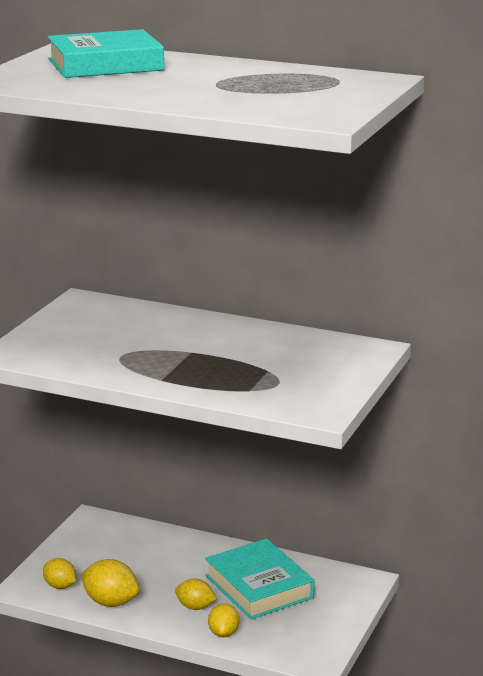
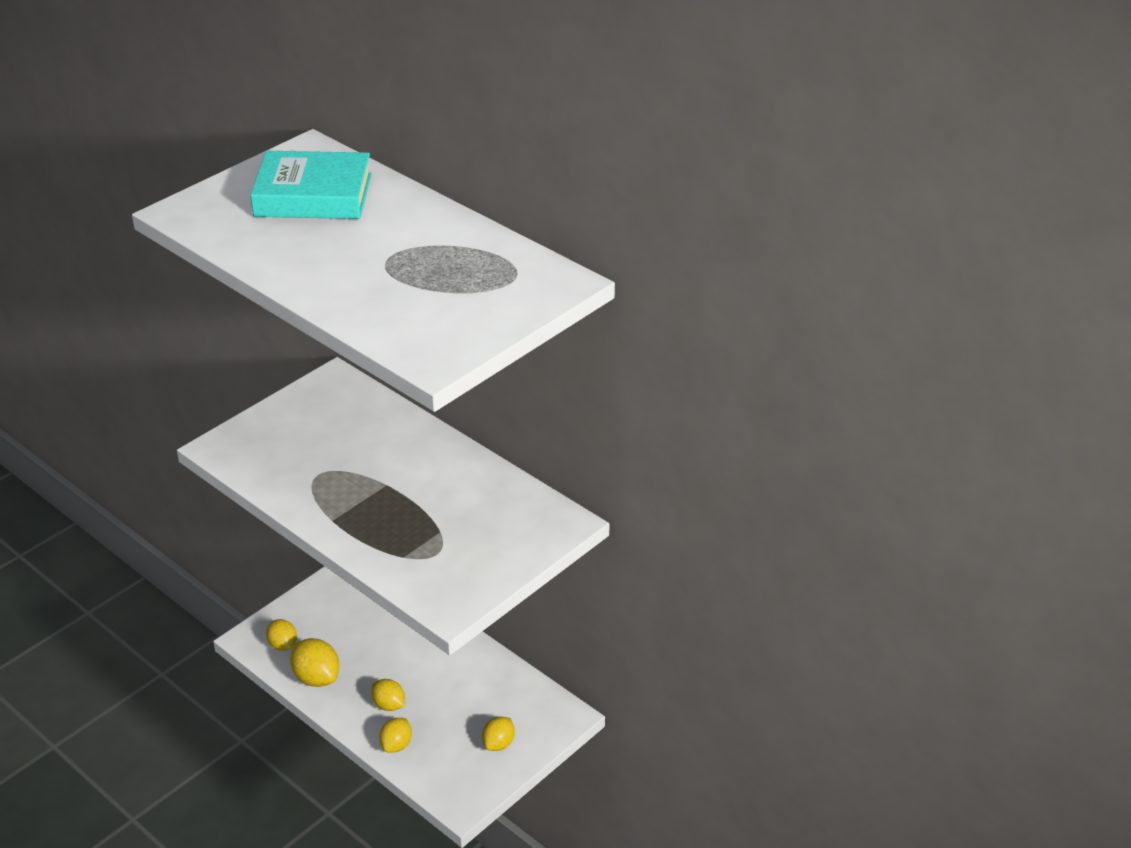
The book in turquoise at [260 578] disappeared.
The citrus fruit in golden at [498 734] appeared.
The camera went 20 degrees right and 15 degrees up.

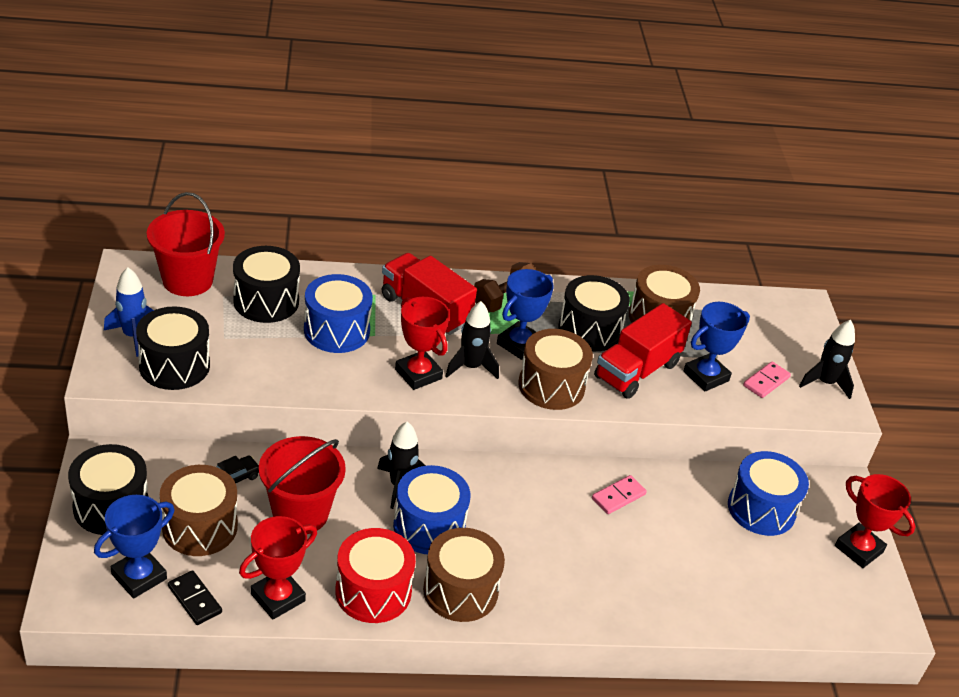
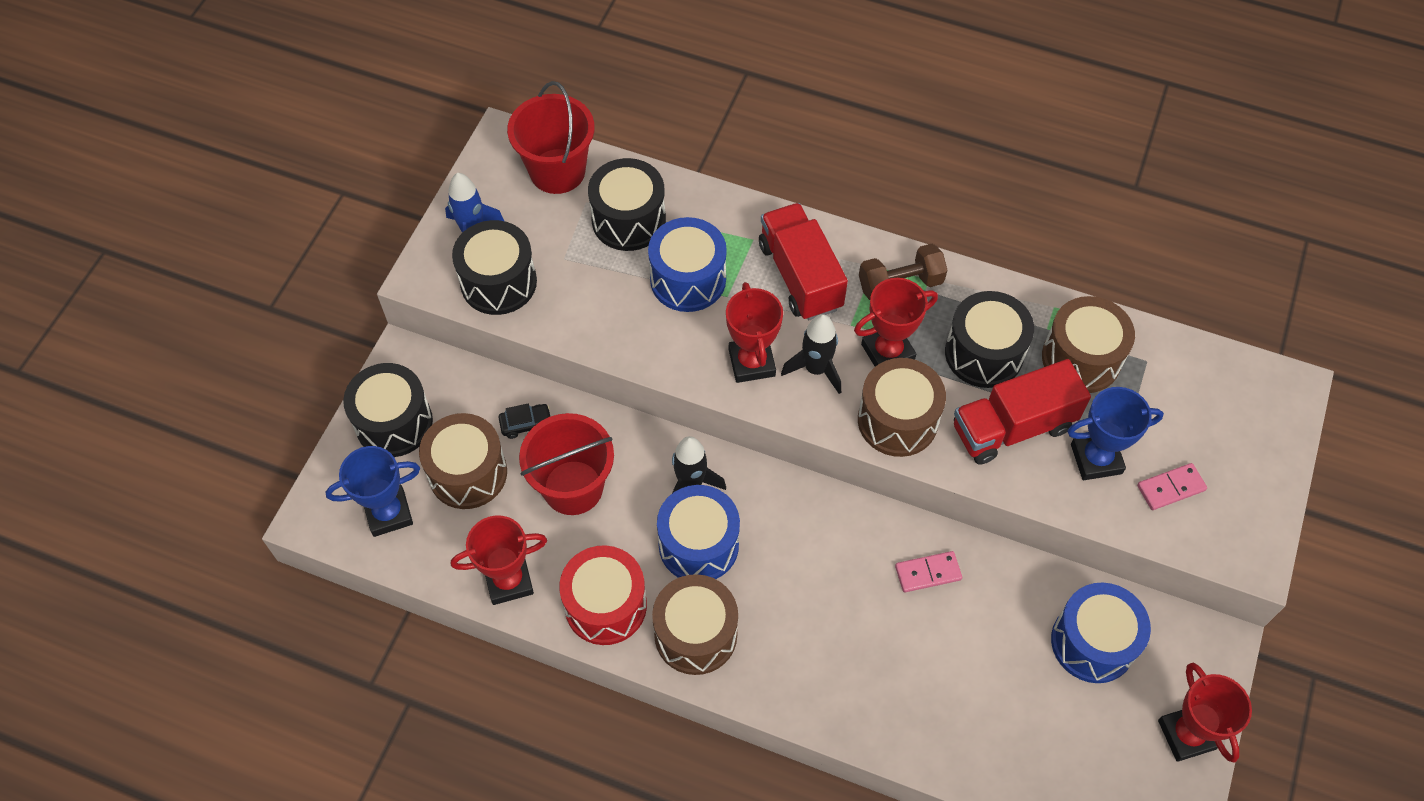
The domino tile in ebony at [195 597] disappeared.
The trophy in cobalt at [525 314] became the trophy in scarlet at [896 322].
The rocket in ebony at [827 359] disappeared.
The camera went 30 degrees right and 20 degrees up.

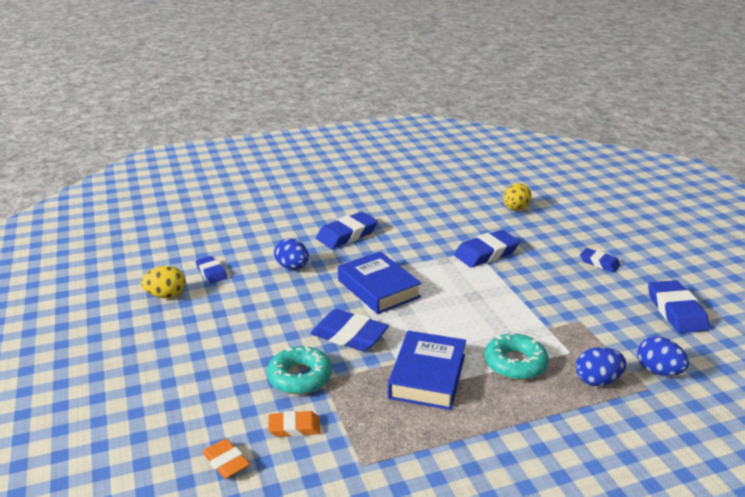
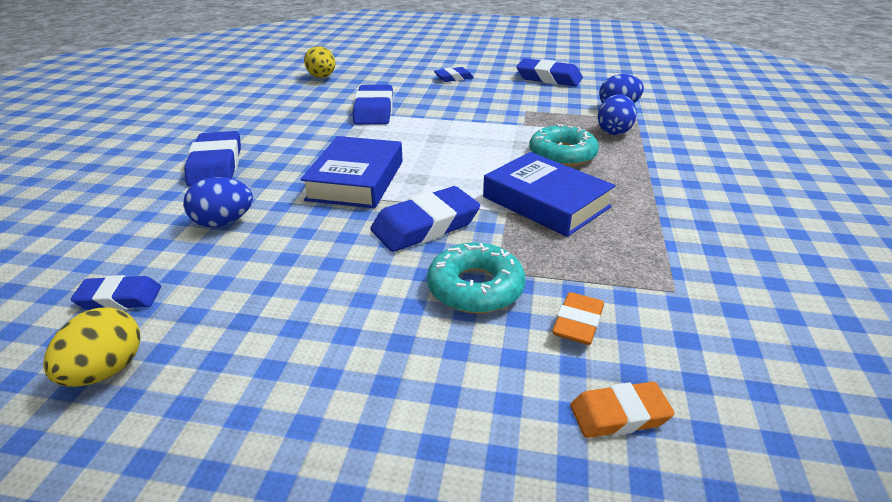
The book in cobalt at [380 282] turned 75 degrees counterclockwise.
The camera went 60 degrees left and 5 degrees up.

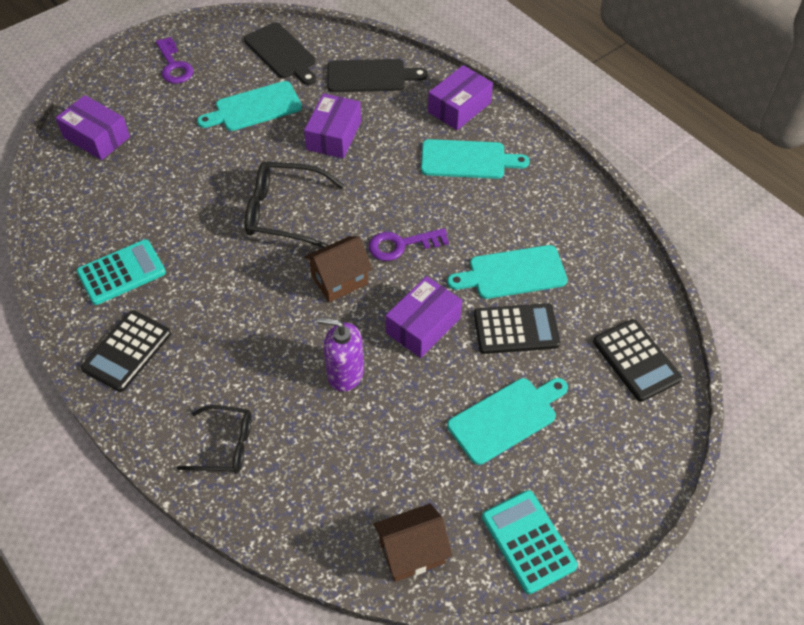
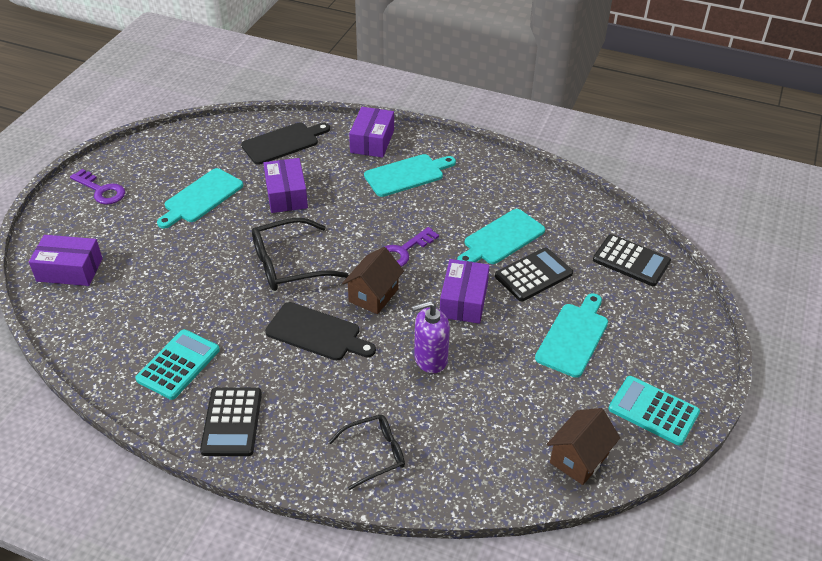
The chopping board in ebony moved from [280 53] to [320 331].
The camera went 30 degrees left and 10 degrees down.

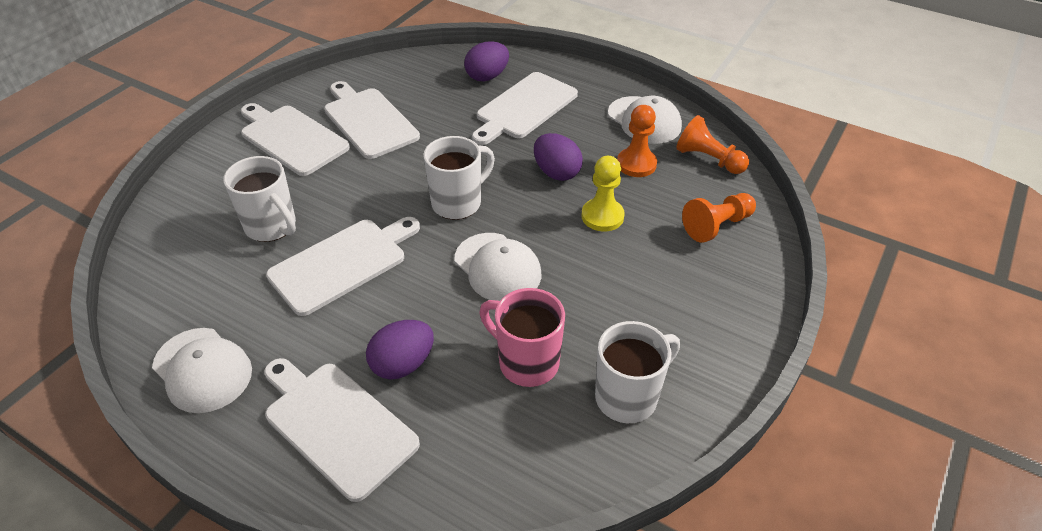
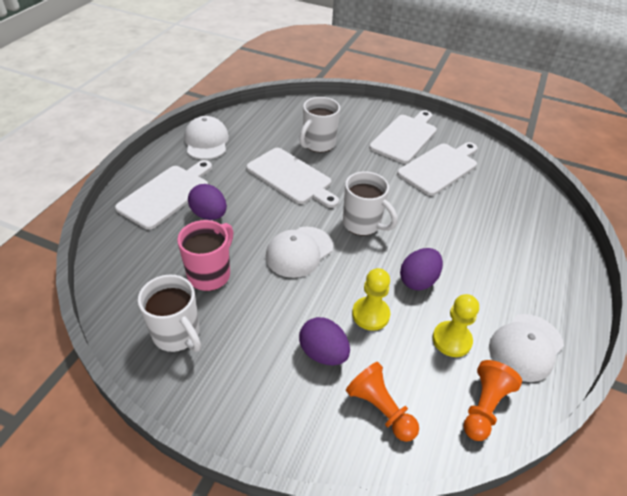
The baseball cap in snow-white at [202 370] turned 135 degrees clockwise.
The toy egg in royal purple moved from [486 61] to [324 341].
The chopping board in snow-white at [525 108] disappeared.
The pawn in orange-coloured at [637 141] became the pawn in golden at [455 325].
The camera went 80 degrees right and 0 degrees up.

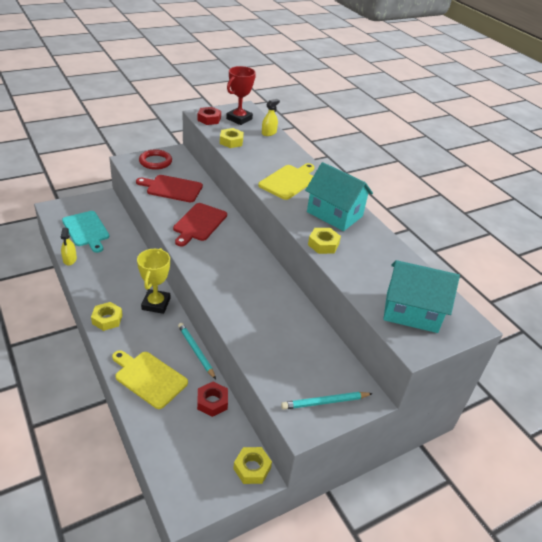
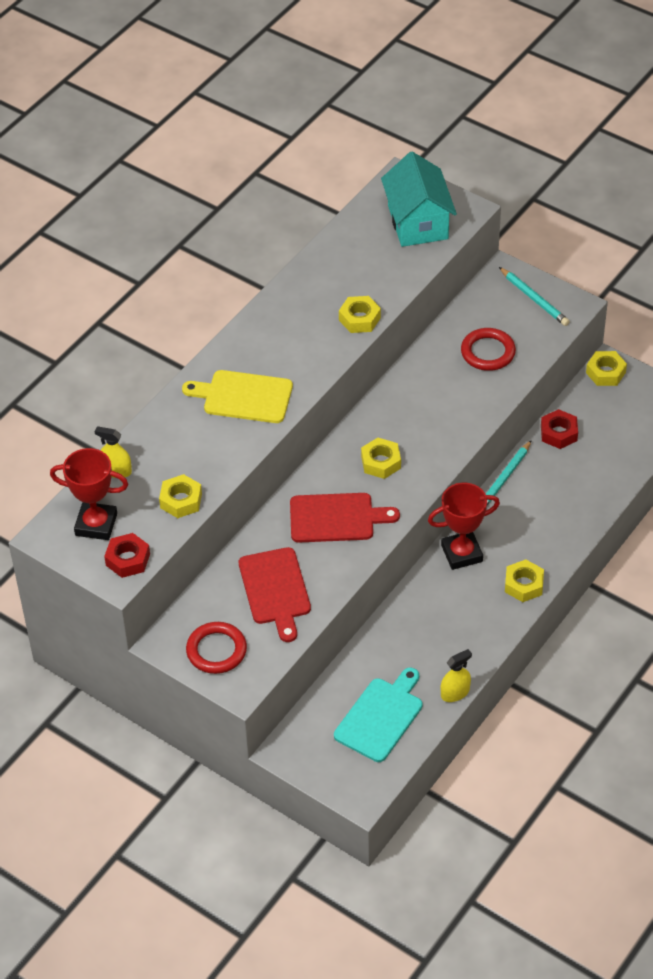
The chopping board in golden at [150 379] disappeared.
The trophy in golden at [153 281] became the trophy in scarlet at [464 526].
The toy house in turquoise at [339 196] disappeared.
The nut in golden at [381 458] appeared.
The ring in scarlet at [488 349] appeared.
The camera went 110 degrees left and 10 degrees up.

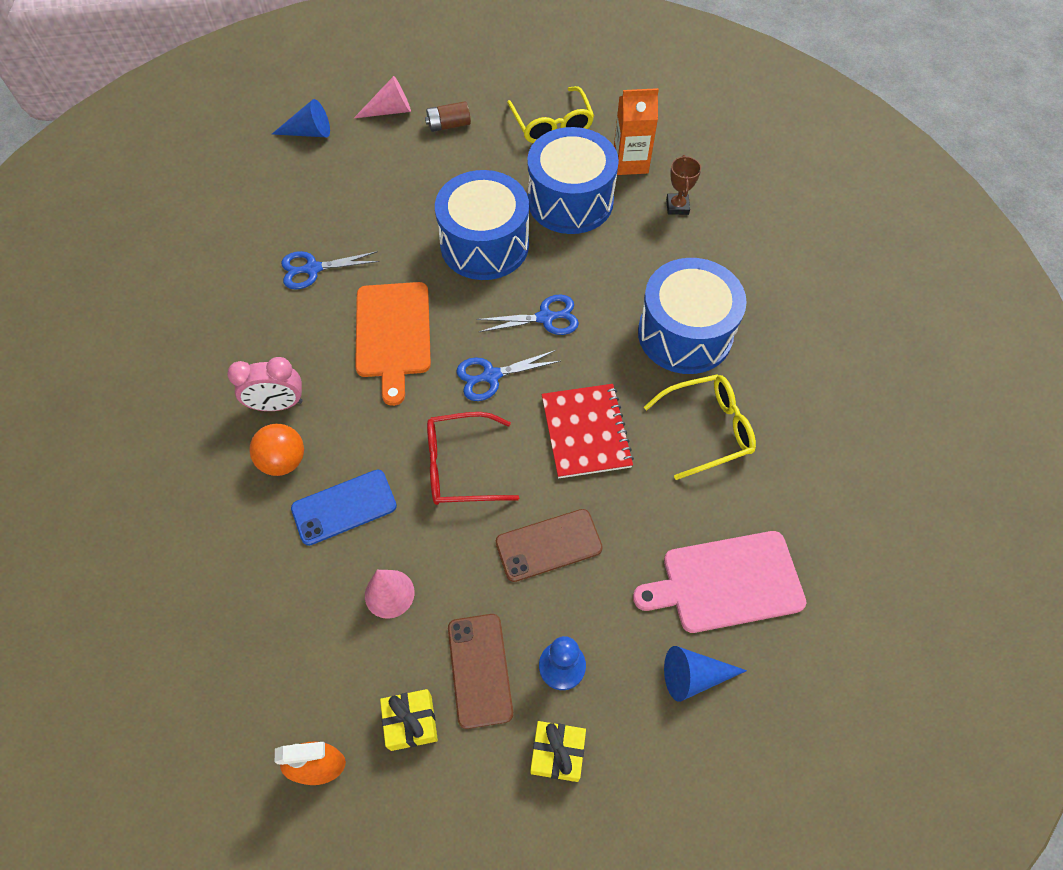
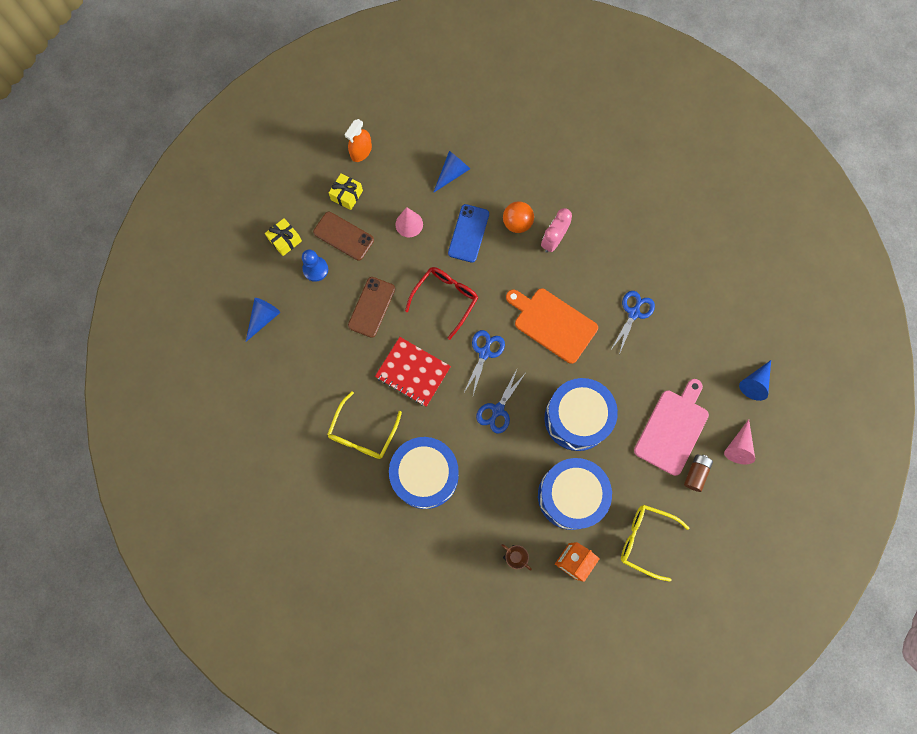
The chopping board in rosy moved from [719 582] to [671 427].
The solid cone in cobalt at [451 172] appeared.
The camera went 130 degrees right and 15 degrees up.

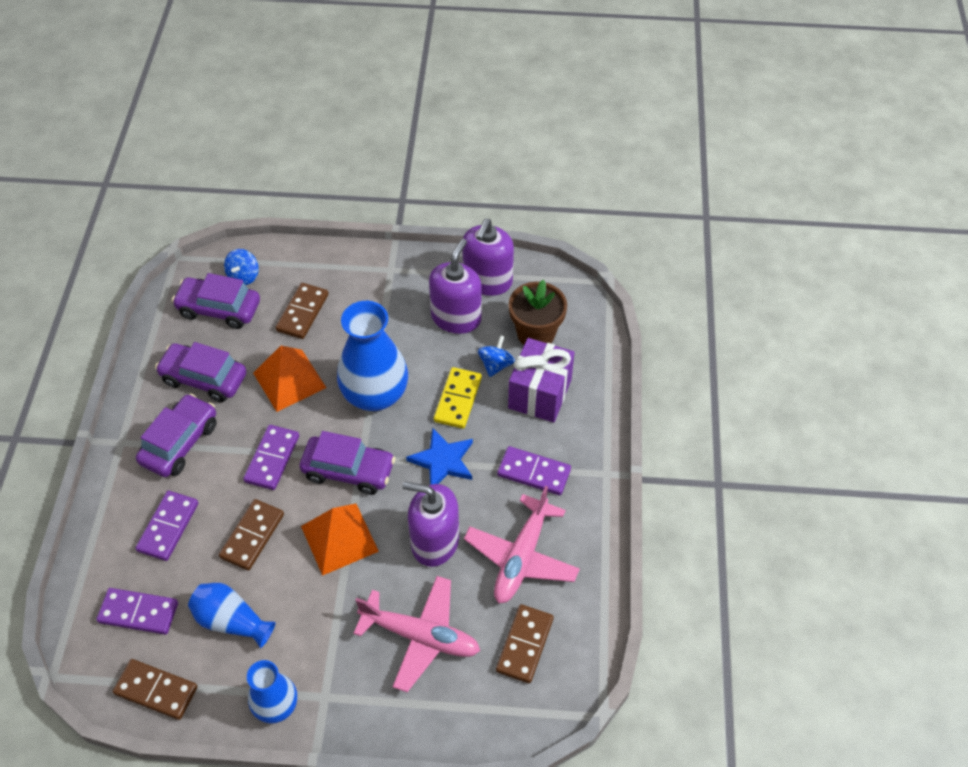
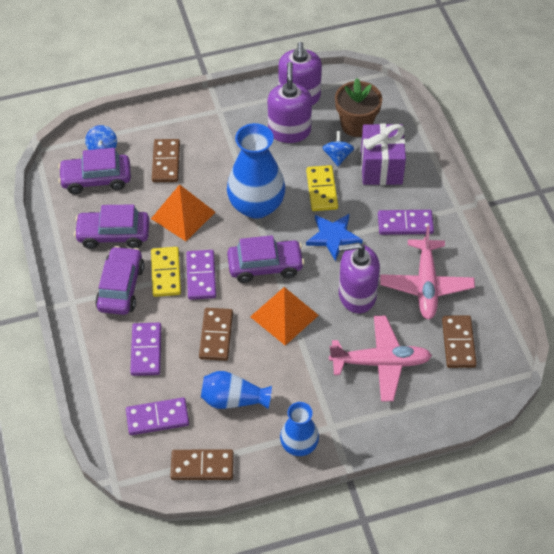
The domino tile in golden at [166 272] appeared.
The camera went 20 degrees left and 0 degrees up.

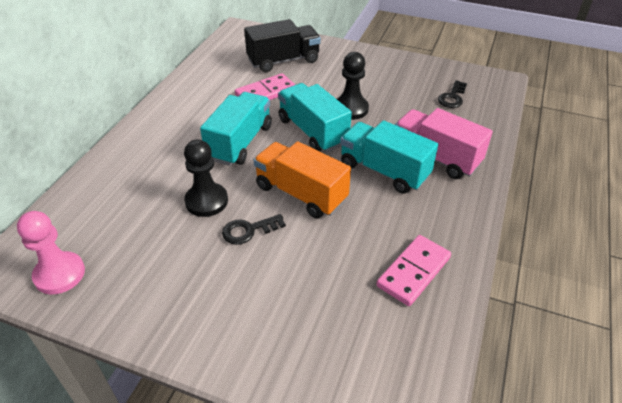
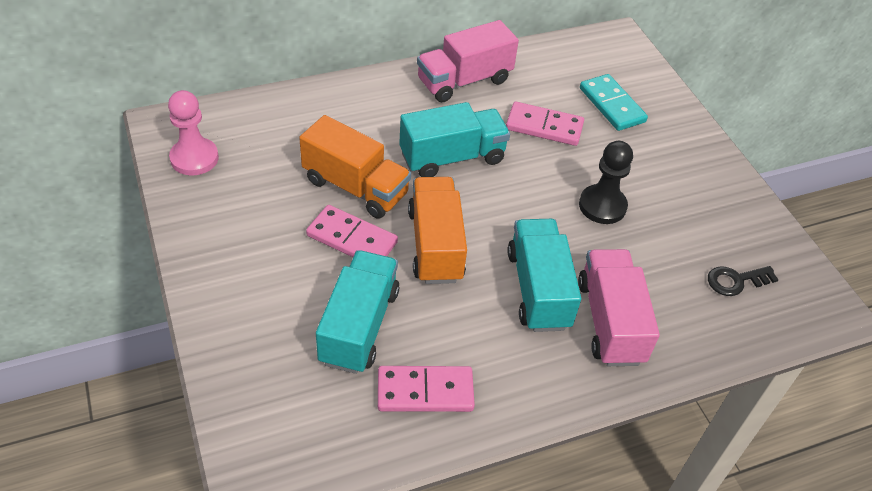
The pawn in ebony at [206 178] was replaced by the toy truck in orange-coloured at [355 167].
The latchkey in ebony at [254 229] was replaced by the domino tile in rosy at [352 231].
The toy truck in ebony at [282 45] was replaced by the domino tile in turquoise at [614 102].
The toy truck in turquoise moved from [315 117] to [357 312].
The toy truck in rosy at [468 61] appeared.
The camera went 45 degrees right and 5 degrees up.

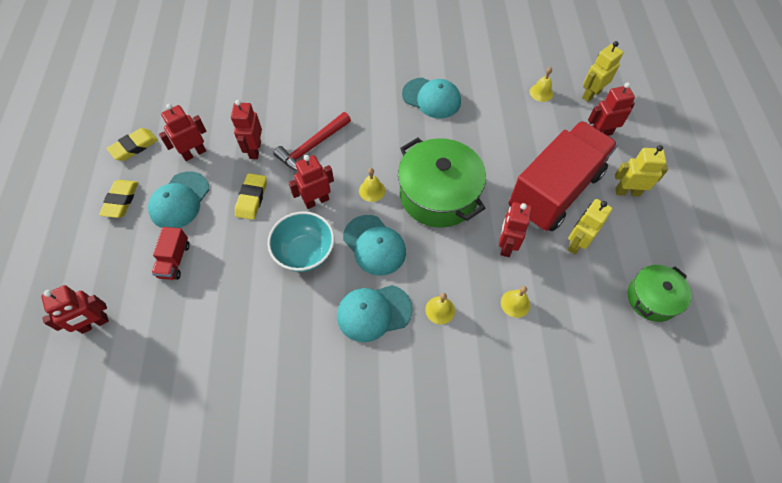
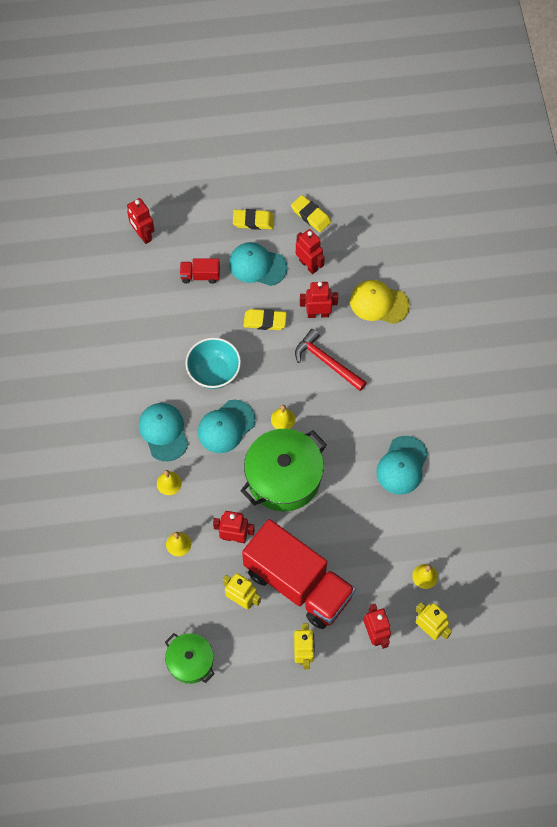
The toy robot in scarlet at [311 182] disappeared.
The baseball cap in golden at [380 302] appeared.
The camera went 85 degrees right and 5 degrees up.

